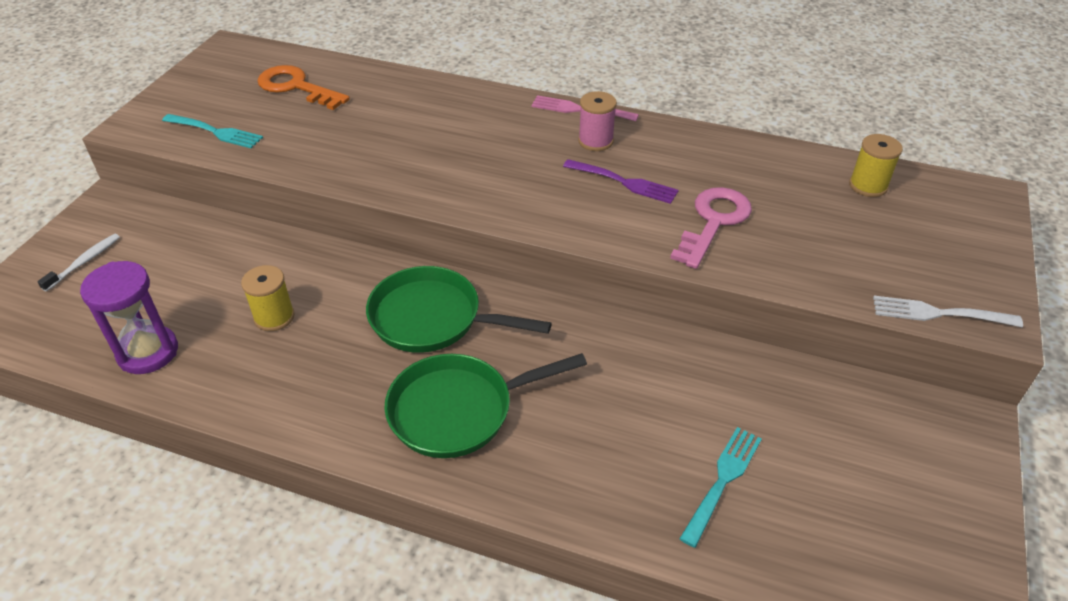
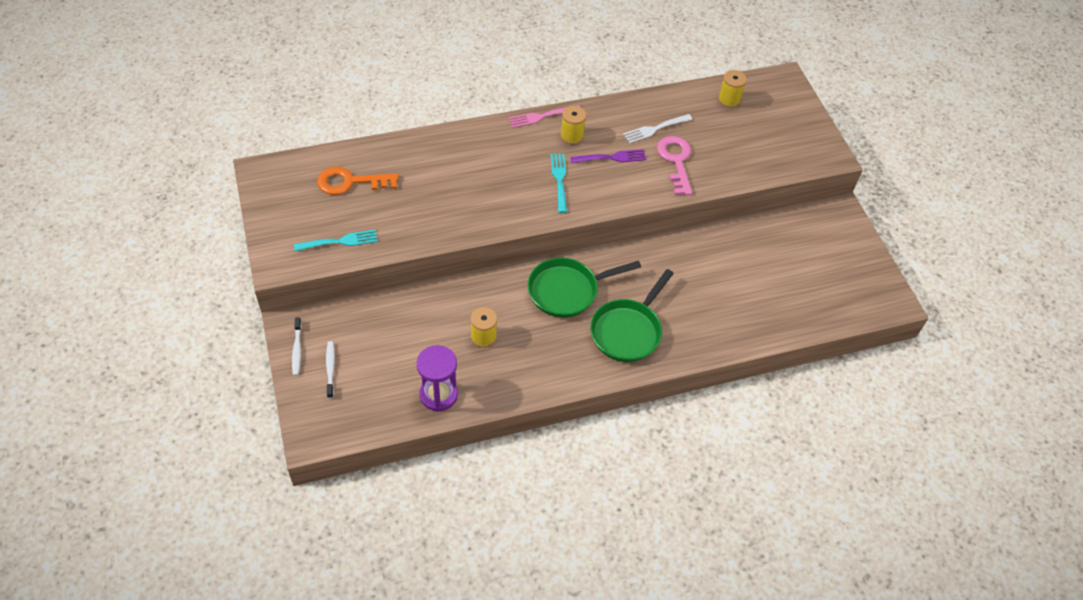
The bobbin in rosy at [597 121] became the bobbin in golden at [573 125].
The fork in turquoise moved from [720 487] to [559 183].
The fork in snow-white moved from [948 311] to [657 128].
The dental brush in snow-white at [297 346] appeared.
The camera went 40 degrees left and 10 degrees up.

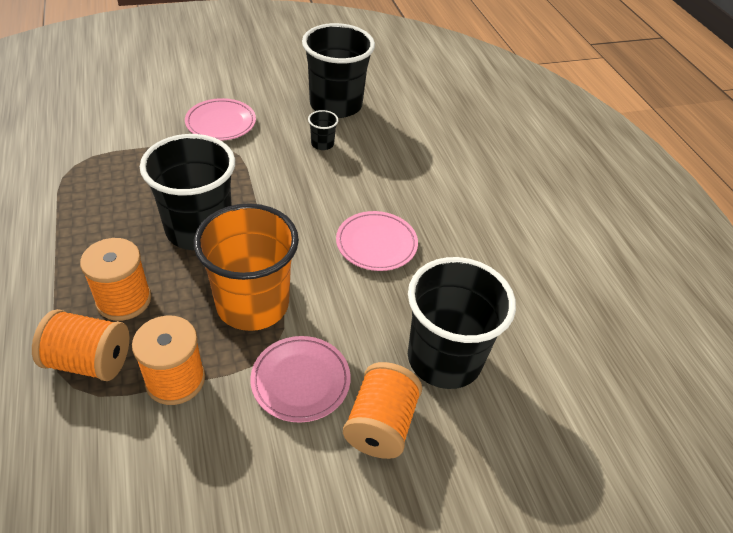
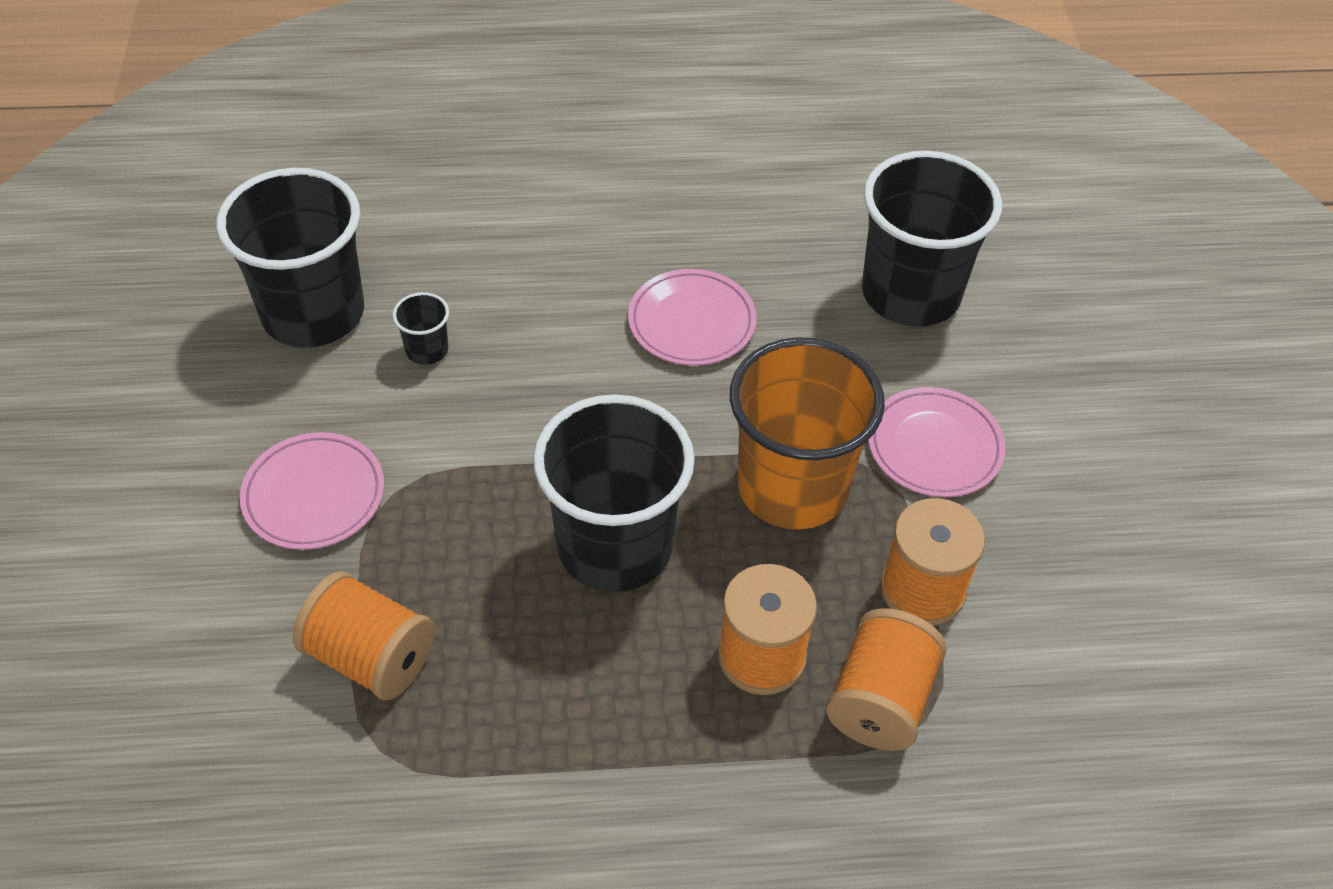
The bobbin in orange-coloured moved from [382 410] to [364 635].
The camera went 75 degrees left and 5 degrees up.

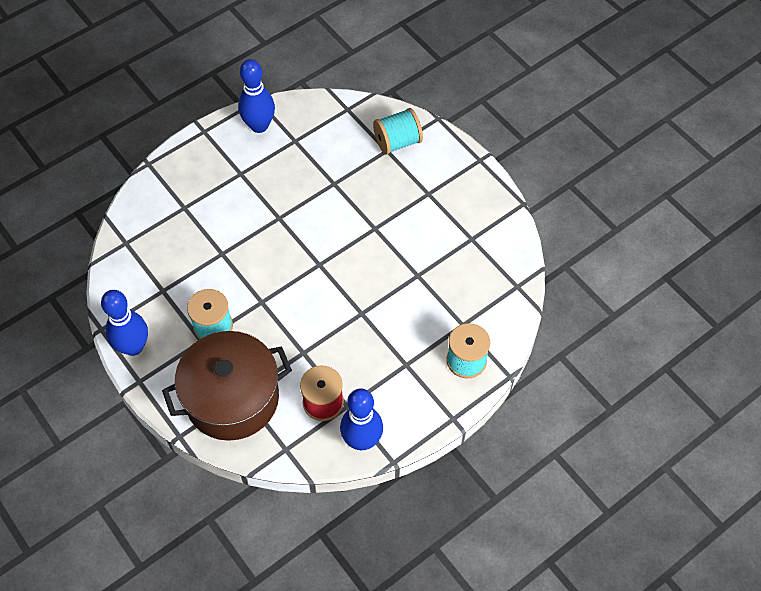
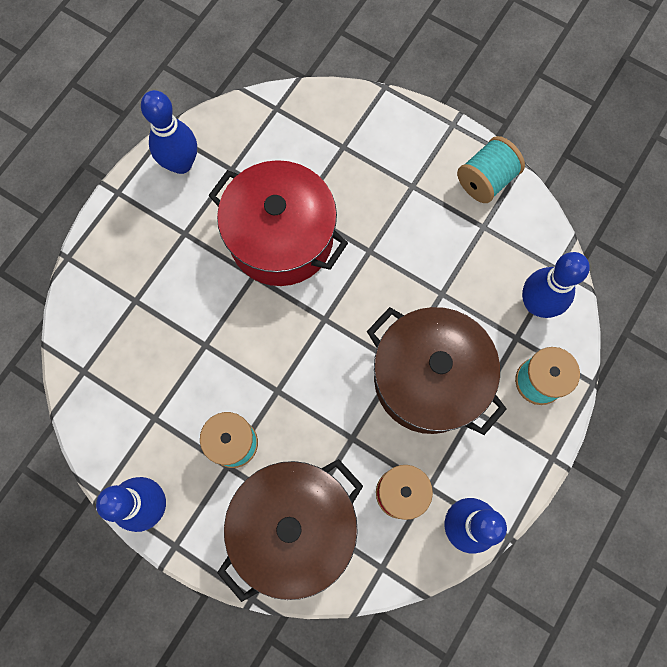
The bobbin in turquoise moved from [398 131] to [491 169].
The pot in scarlet at [278 223] appeared.
The pot in russet at [437 371] appeared.
The skittle in cobalt at [556 285] appeared.
The camera went 20 degrees left and 15 degrees up.

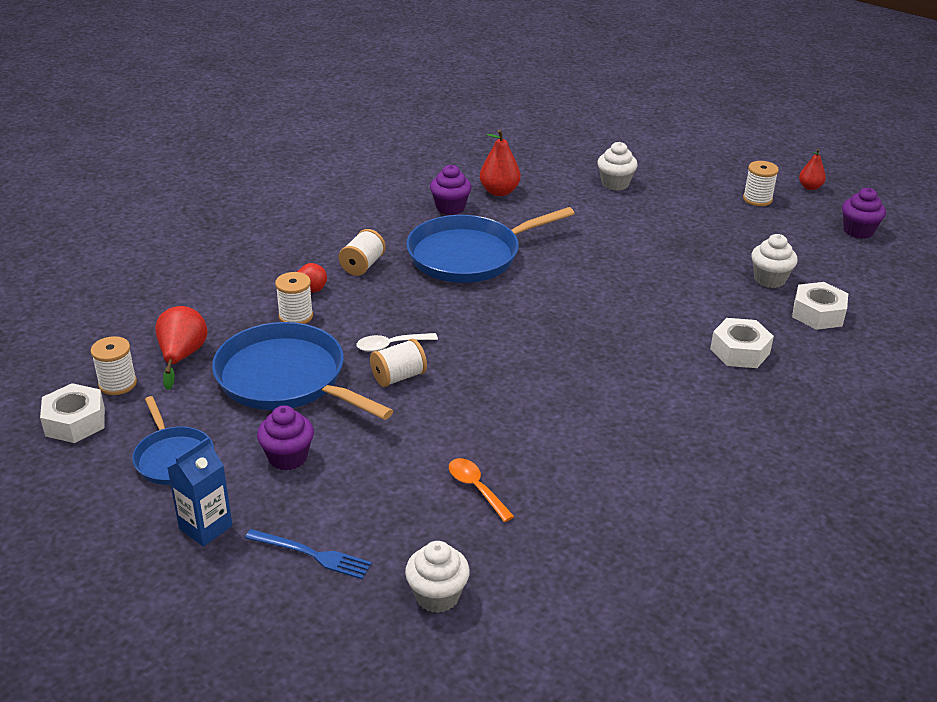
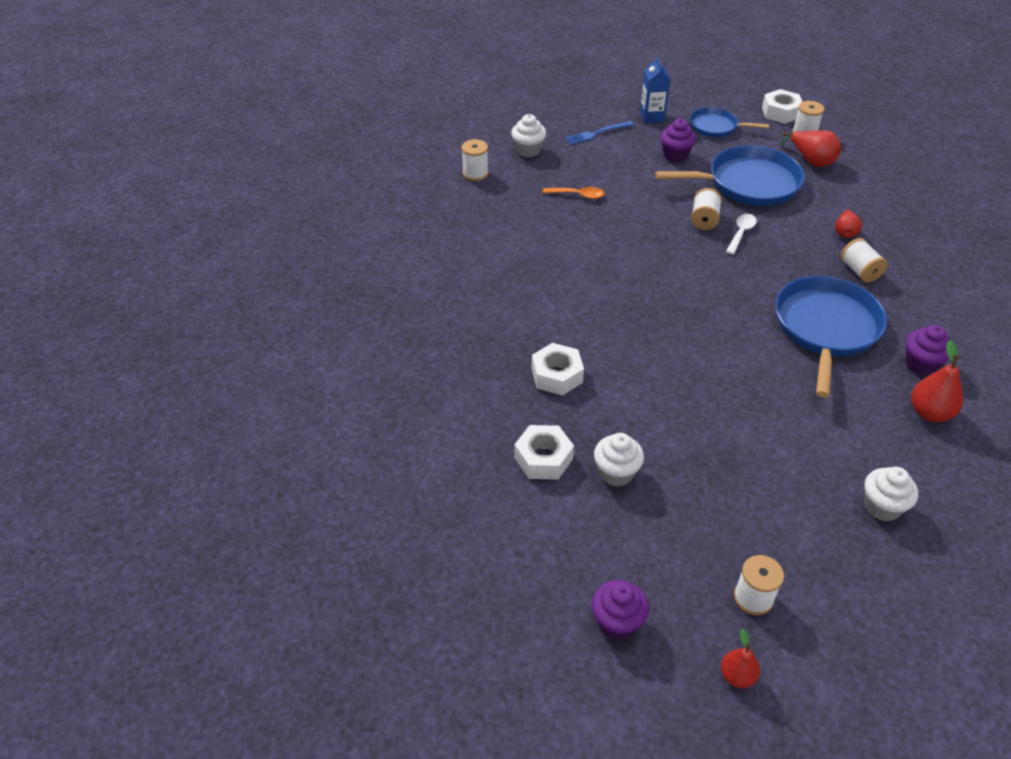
The bobbin in snow-white moved from [294 298] to [475 160].
The camera went 135 degrees right and 10 degrees up.

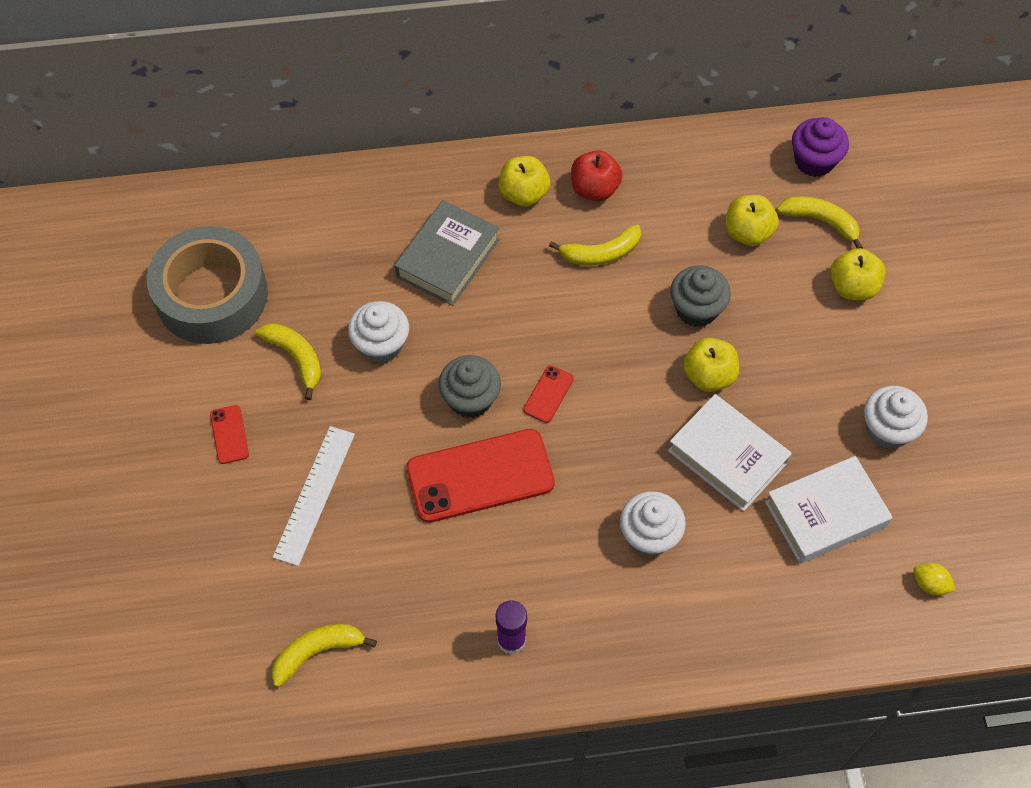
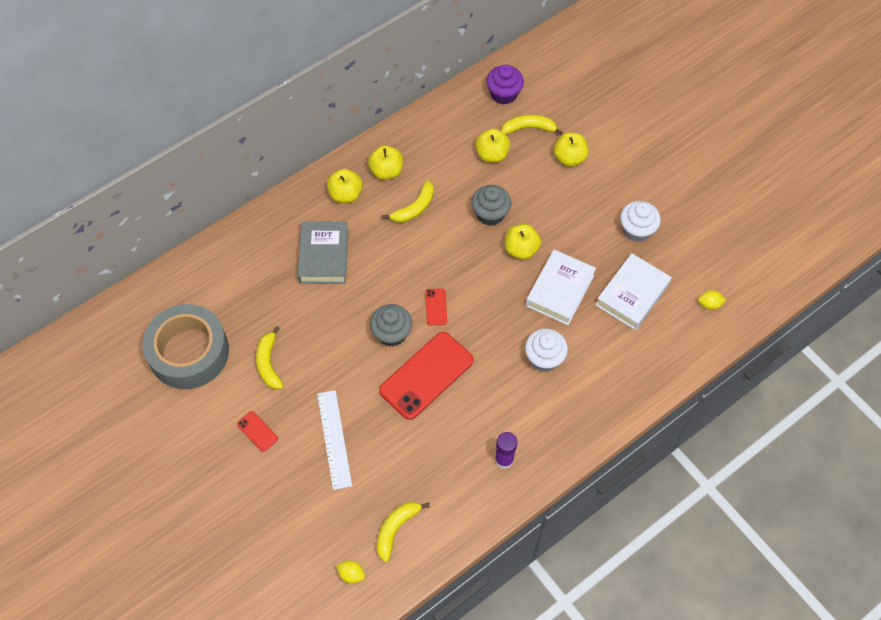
The banana in golden at [288 361] turned 120 degrees counterclockwise.
The fairy cake in snow-white at [378 332] disappeared.
The apple fruit in scarlet at [597 175] became the apple fruit in golden at [385 162].
The book in snow-white at [730 452] turned 75 degrees counterclockwise.
The citrus fruit in golden at [350 571] appeared.
The camera went 30 degrees left and 0 degrees up.

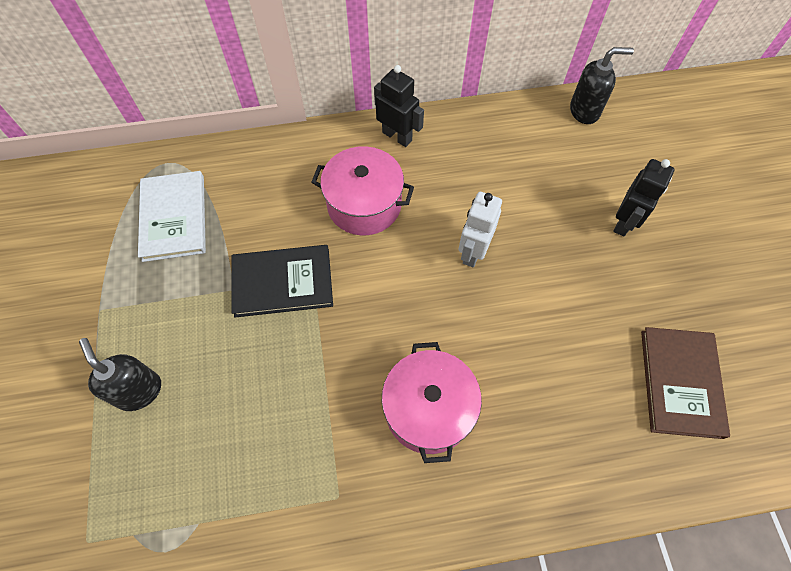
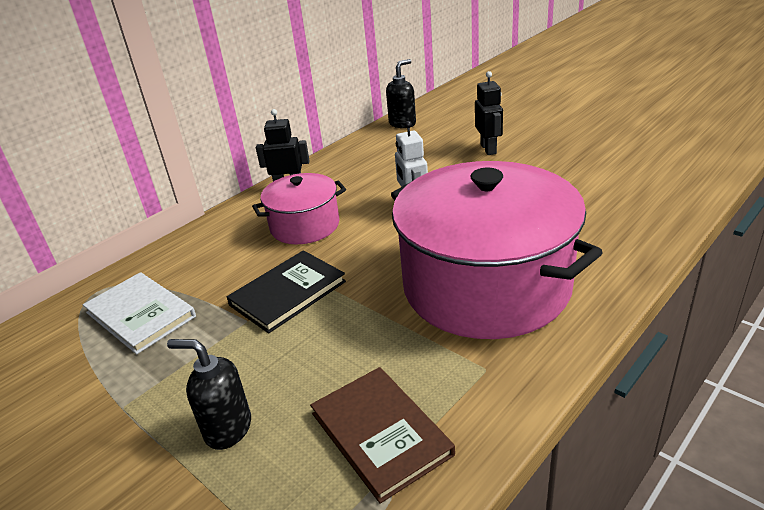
The pot in rosy at [432 402] changed to 1.97 times the size.
The book in russet moved from [685 383] to [382 435].
The camera went 35 degrees left and 30 degrees down.

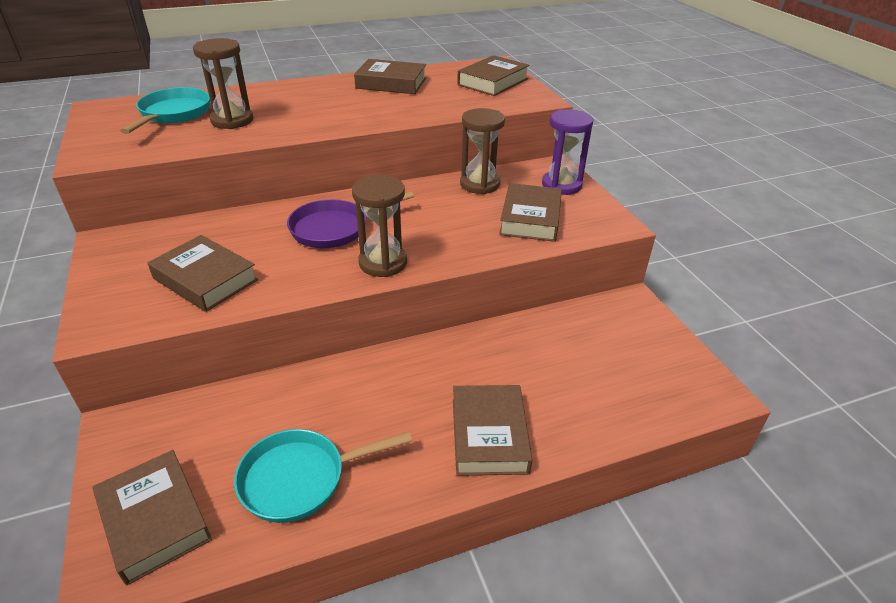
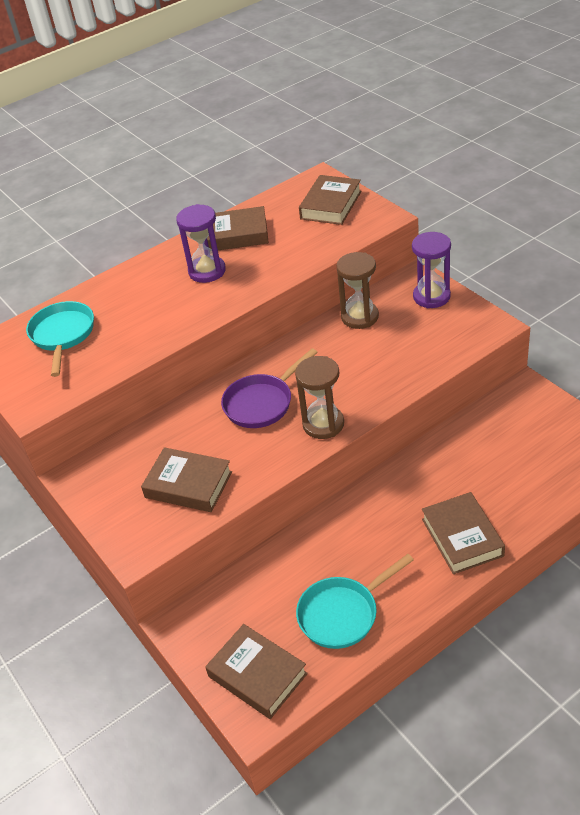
The hourglass in russet at [223 83] disappeared.
The book in russet at [530 212] disappeared.
The hourglass in royal purple at [201 243] appeared.
The camera went 10 degrees left and 5 degrees up.

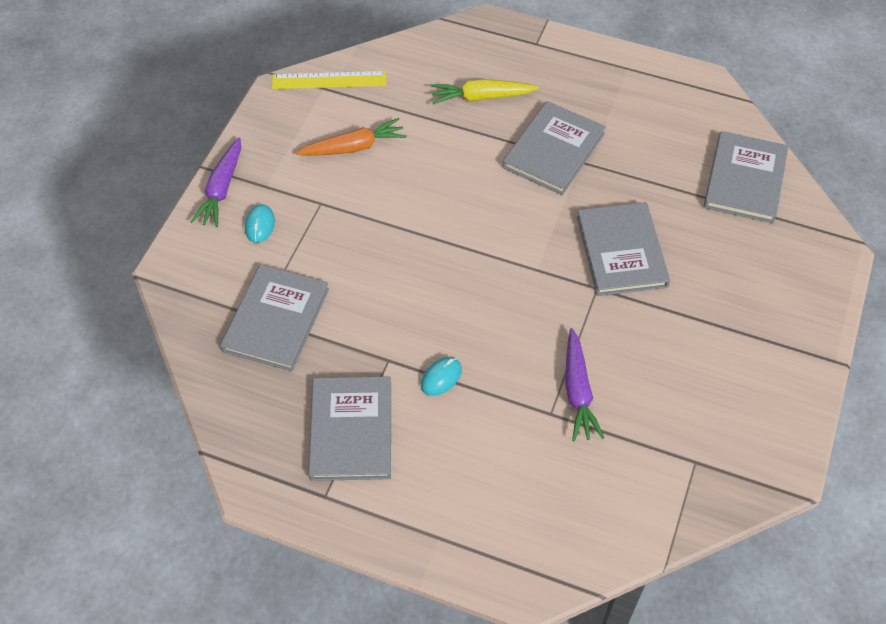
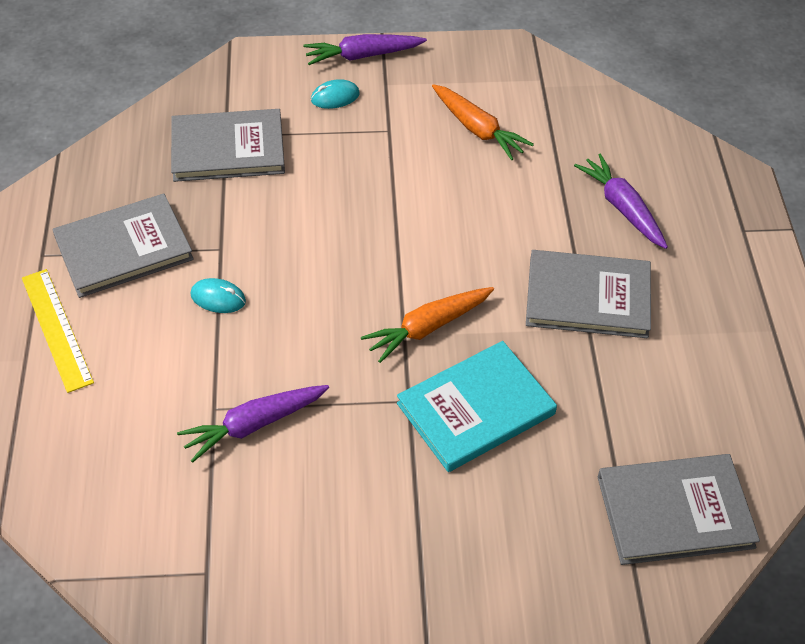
The measuring stick in golden moved from [329 80] to [58 331].
The carrot in golden at [485 91] became the carrot in royal purple at [621 201].
The book in ash-grey at [623 249] became the book in turquoise at [477 406].
The carrot in orange-coloured at [427 325] appeared.
The camera went 65 degrees right and 5 degrees down.

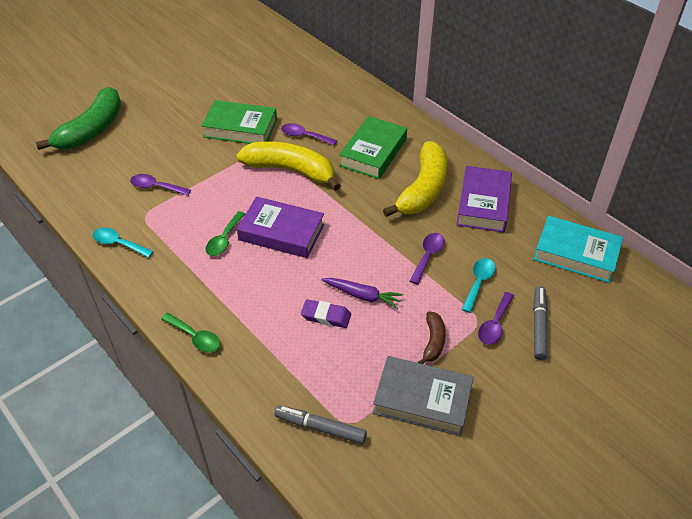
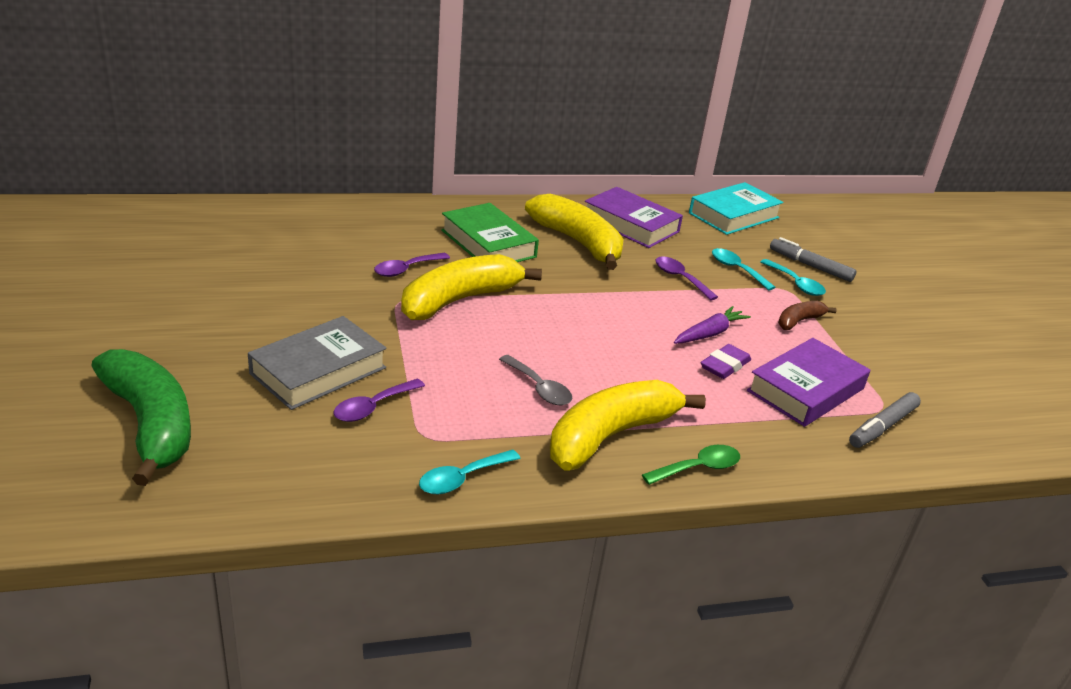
The book in green at [239 122] disappeared.
The tablespoon in green at [225 233] became the tablespoon in ash-grey at [535 380].
The book in royal purple moved from [280 227] to [808 382].
The book in ash-grey moved from [423 396] to [317 363].
The banana in russet at [432 337] turned 75 degrees counterclockwise.
The tablespoon in royal purple at [496 318] became the tablespoon in turquoise at [793 277].
The banana in golden at [628 425] appeared.
The camera went 65 degrees left and 15 degrees down.

